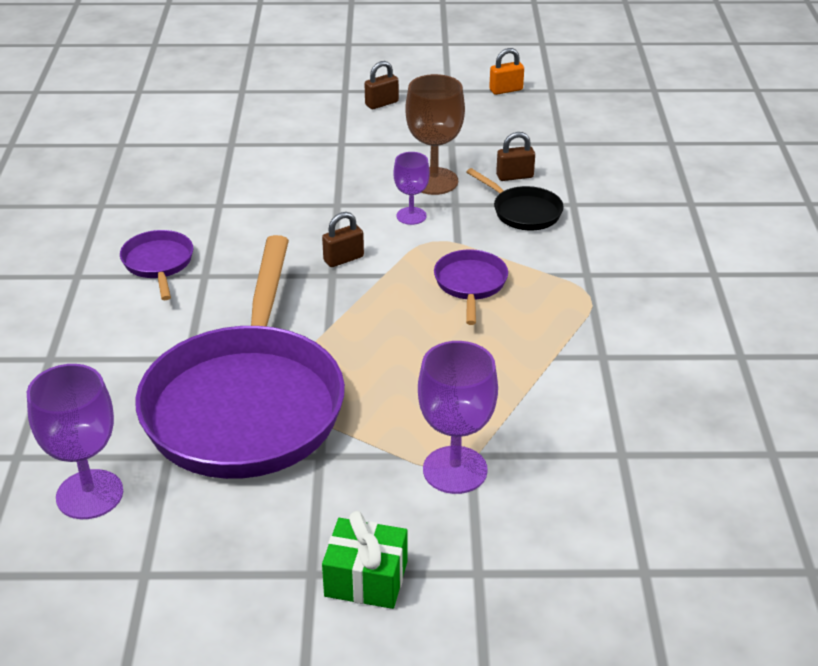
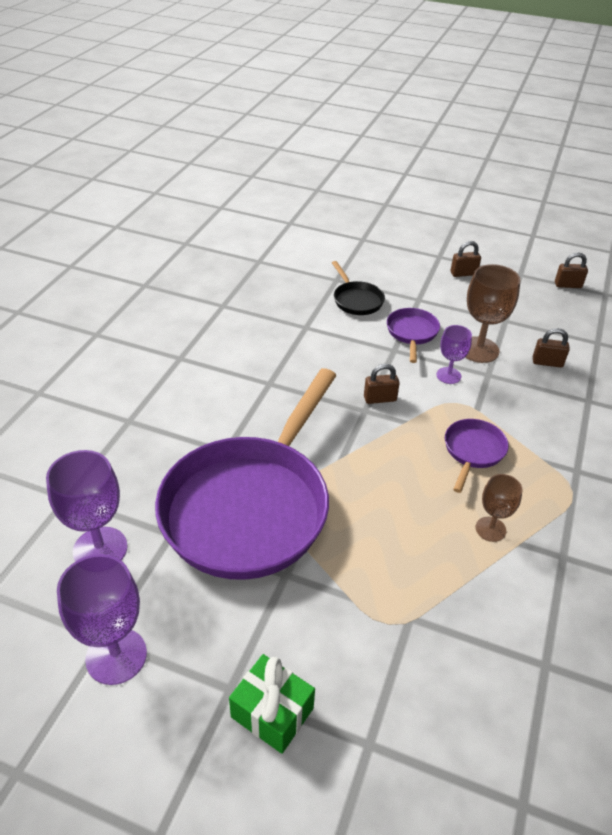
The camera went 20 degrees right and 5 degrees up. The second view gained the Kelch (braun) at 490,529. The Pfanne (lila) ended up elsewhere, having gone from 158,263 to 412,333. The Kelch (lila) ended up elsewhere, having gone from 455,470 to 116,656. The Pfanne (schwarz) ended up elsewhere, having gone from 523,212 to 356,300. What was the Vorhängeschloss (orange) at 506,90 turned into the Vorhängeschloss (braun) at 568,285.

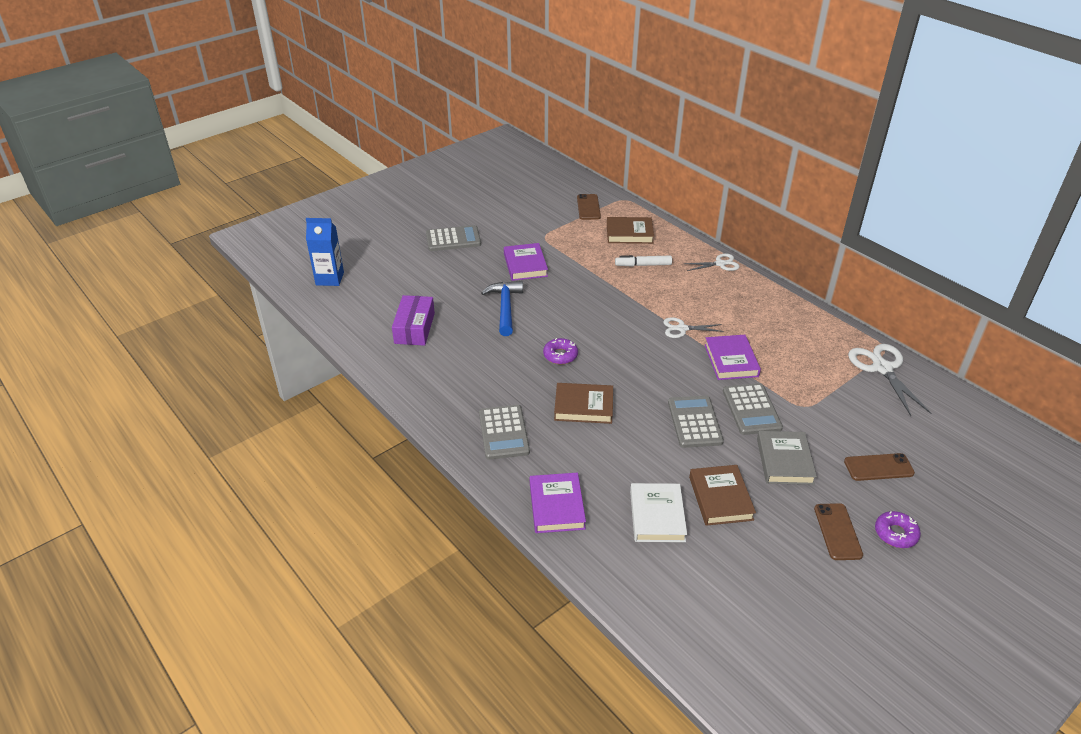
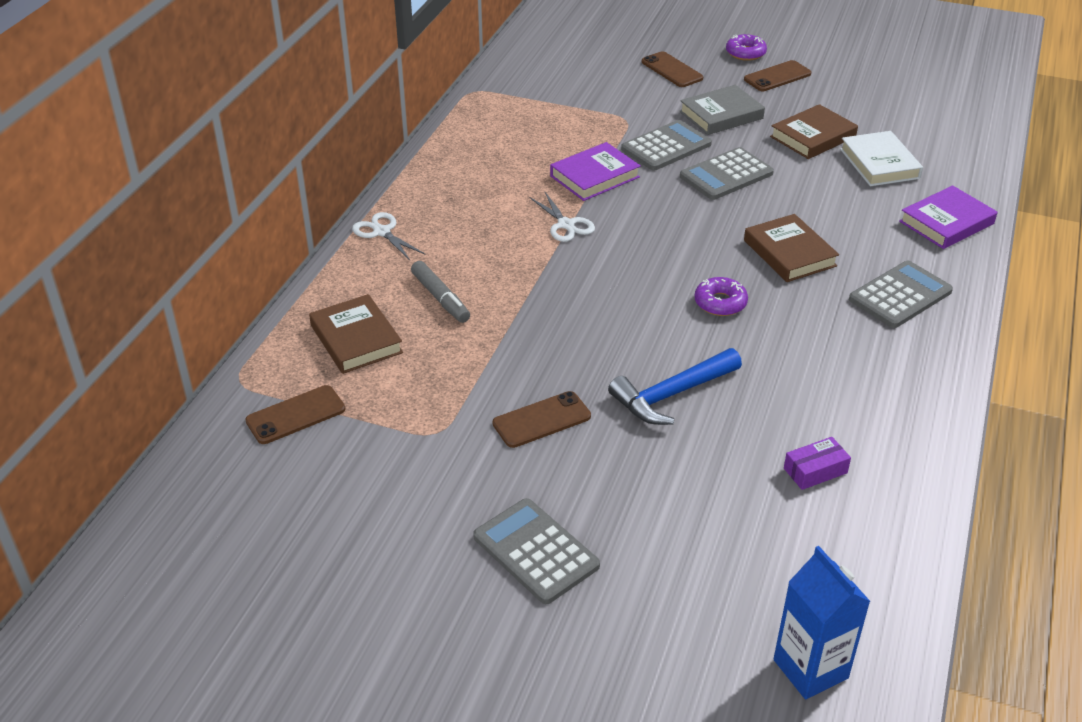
The camera went 120 degrees left and 0 degrees up. The second view lost the Schere (weiß) at 882,368. Where the Buch (lila) stood at 525,265, the Handy (braun) came to stand at 541,420. What was the Filzstift (weiß) at 643,265 turned into the Filzstift (grau) at 440,298. The Buch (weiß) at 657,516 ended up facing another way, 75 degrees counterclockwise from before. The size of the Schachtel (lila) at 414,328 changed by a factor of 0.58.

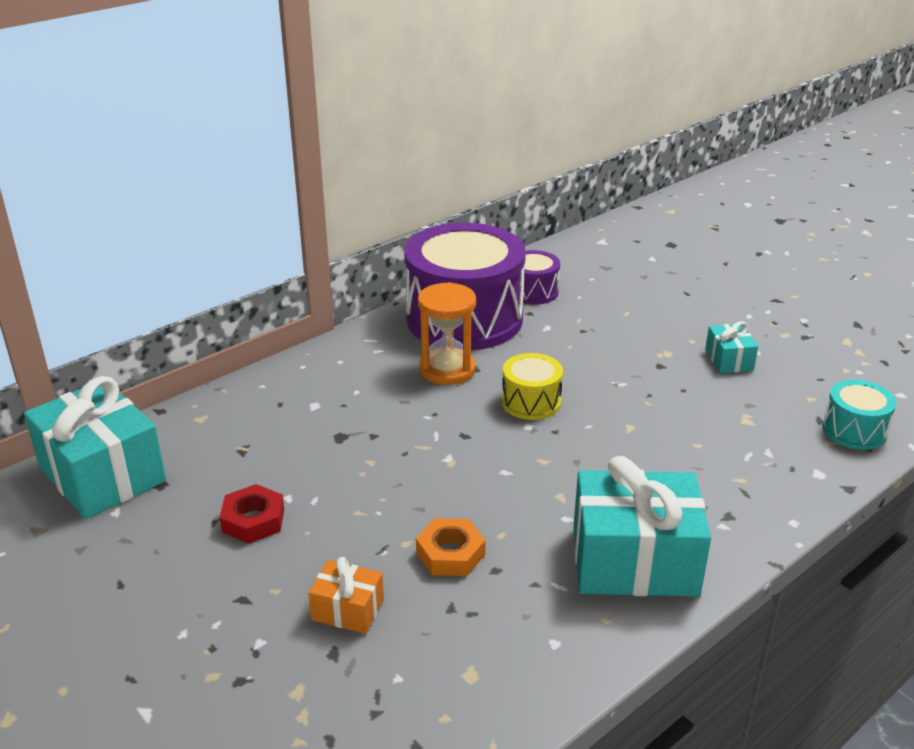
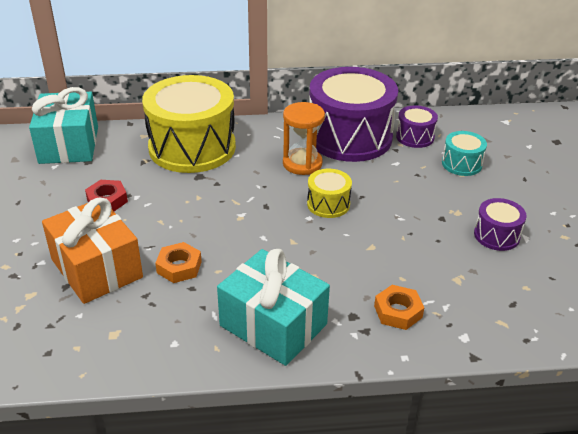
The camera went 35 degrees right and 5 degrees up. The second view gained the Trommel (gelb) at 192,147. The second view gained the Sechskantmutter (orange) at 398,311. The Trommel (türkis) ended up elsewhere, having gone from 854,430 to 461,164. Where the Geschenk (türkis) stood at 729,360, the Trommel (lila) came to stand at 496,235. The size of the Geschenk (orange) at 348,610 changed by a factor of 2.09.

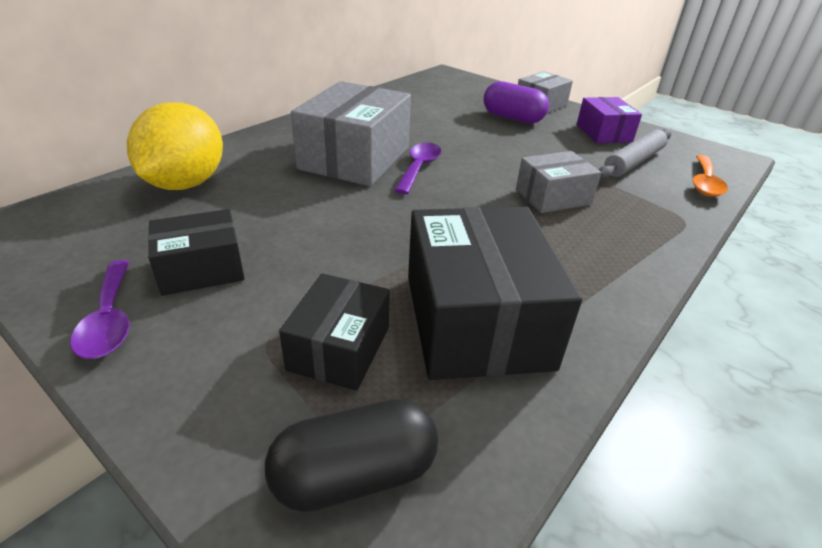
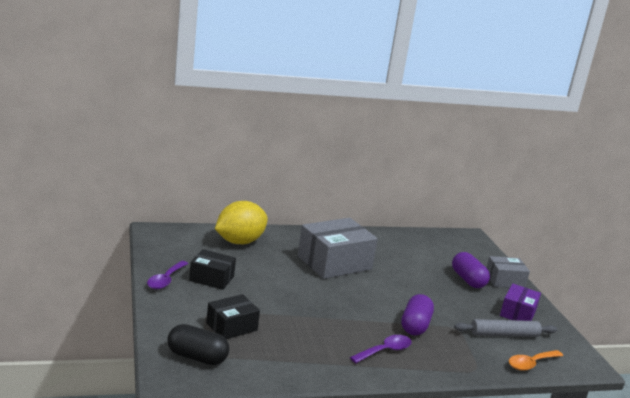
The camera went 35 degrees right and 15 degrees down. The second view lost the Schachtel (schwarz) at 476,320. The Löffel (lila) ended up elsewhere, having gone from 419,168 to 385,351. Where the Schachtel (grau) stood at 553,197, the Kapsel (lila) came to stand at 415,325.

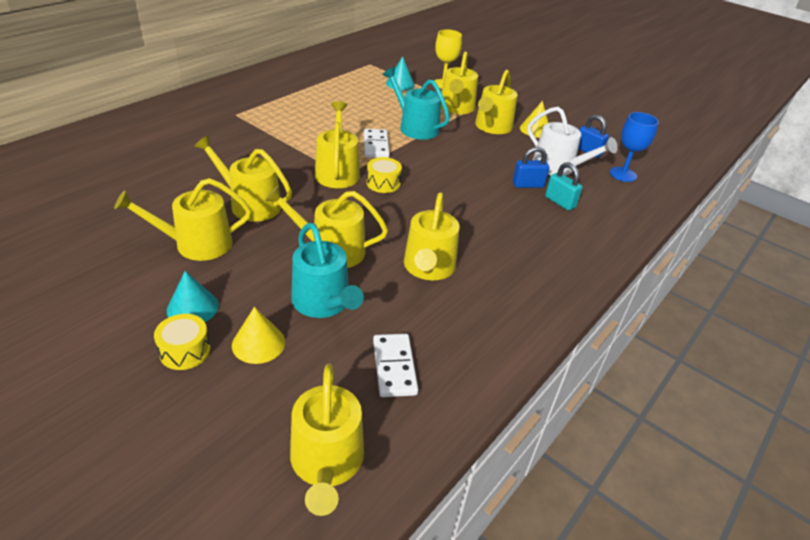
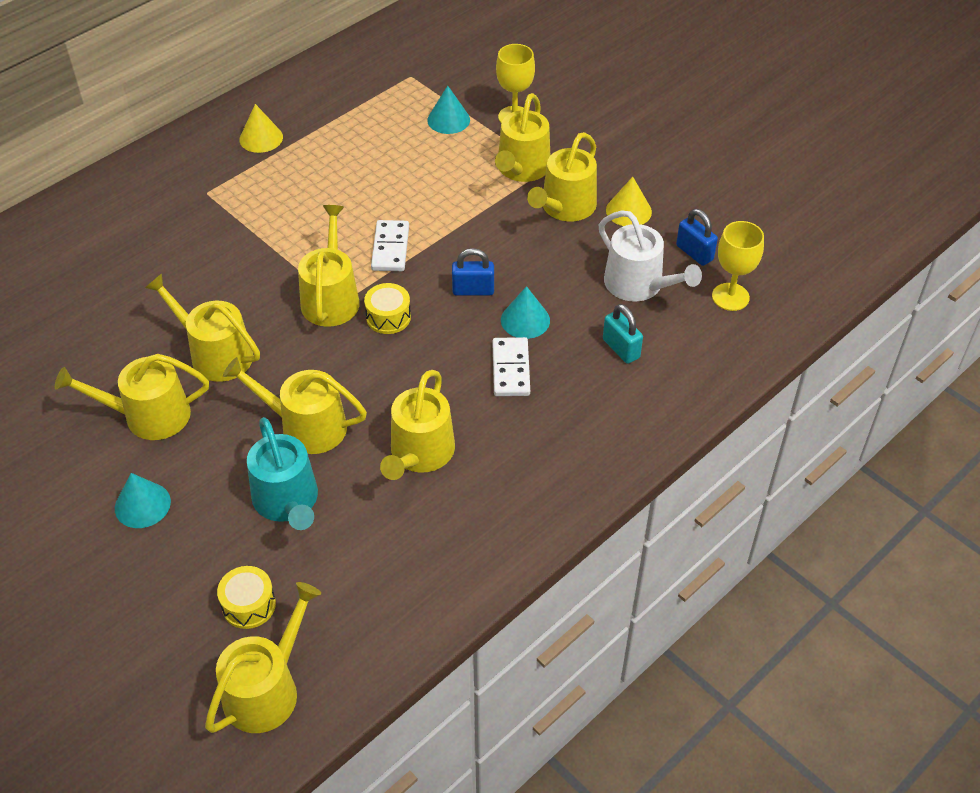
The camera went 10 degrees right and 10 degrees up. The second view lost the Gießkanne (türkis) at 415,127. The second view gained the Kegel (türkis) at 525,320. The Trommel (gelb) ended up elsewhere, having gone from 185,351 to 249,605. The Kegel (gelb) ended up elsewhere, having gone from 258,343 to 261,138. The Dominostein (weiß) ended up elsewhere, having gone from 394,367 to 510,369. The Vorhängeschloss (blau) ended up elsewhere, having gone from 528,185 to 473,290. What was the Kelch (blau) at 623,174 turned into the Kelch (gelb) at 730,297. The Gießkanne (gelb) at 327,462 ended up facing another way, 150 degrees counterclockwise from before.

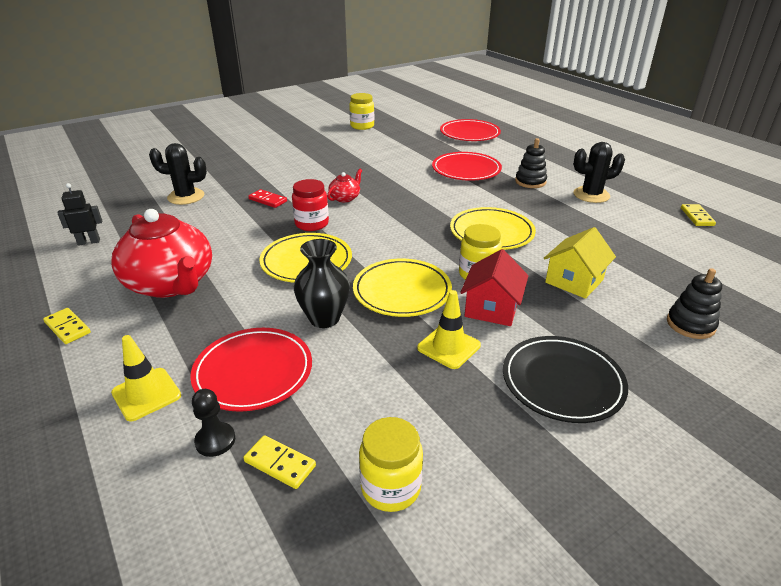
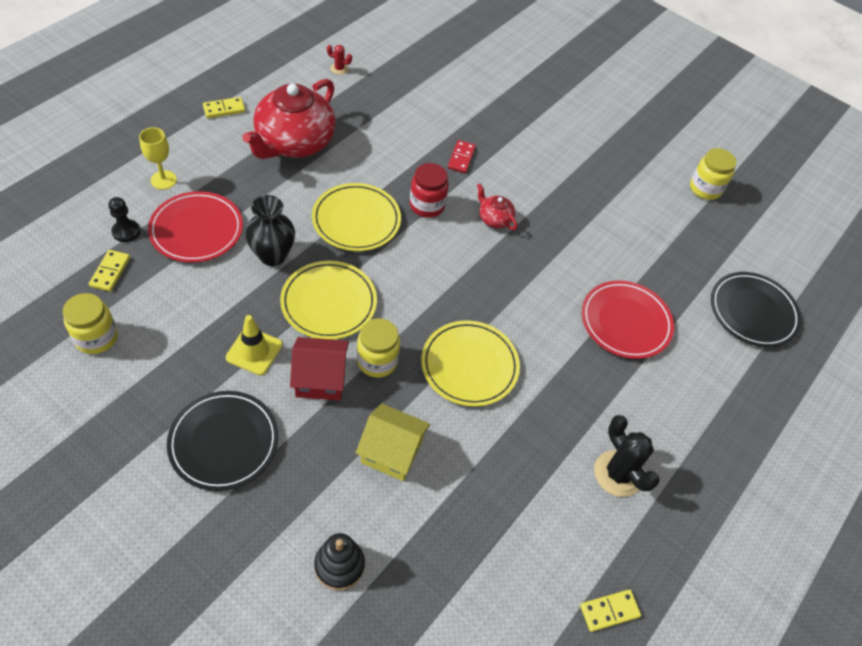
The camera went 65 degrees right and 20 degrees up. The second view lost the Kaktus (schwarz) at 186,197. The second view lost the Stapelspielzeug (schwarz) at 530,182. Where the Roboter (schwarz) stood at 89,242, the Kaktus (rot) came to stand at 339,69. Where the Leitkegel (gelb) stood at 146,394, the Kelch (gelb) came to stand at 163,180. What was the Teller (rot) at 469,134 turned into the Teller (schwarz) at 753,312. The Dominostein (gelb) at 67,328 ended up facing another way, 45 degrees clockwise from before. The Teekanne (rot) at 345,198 ended up facing another way, 150 degrees counterclockwise from before.

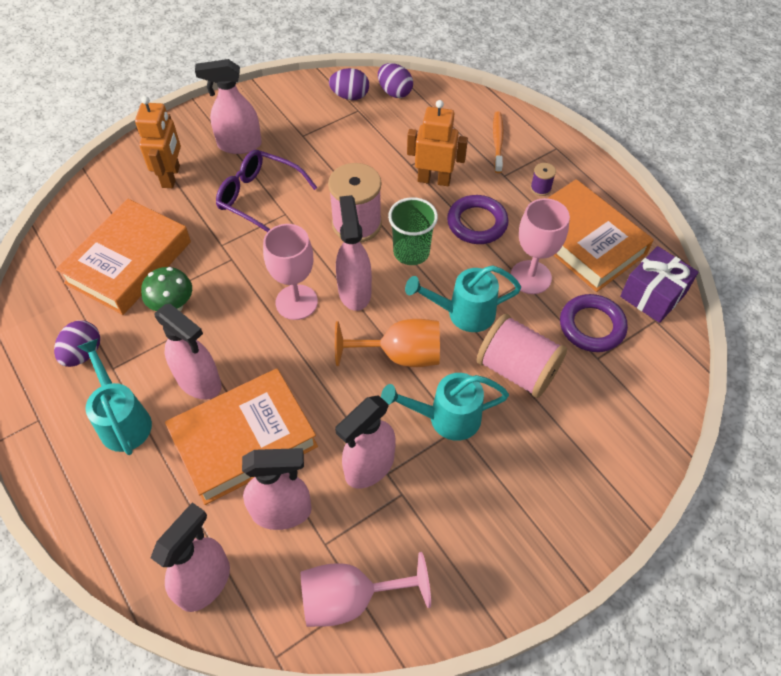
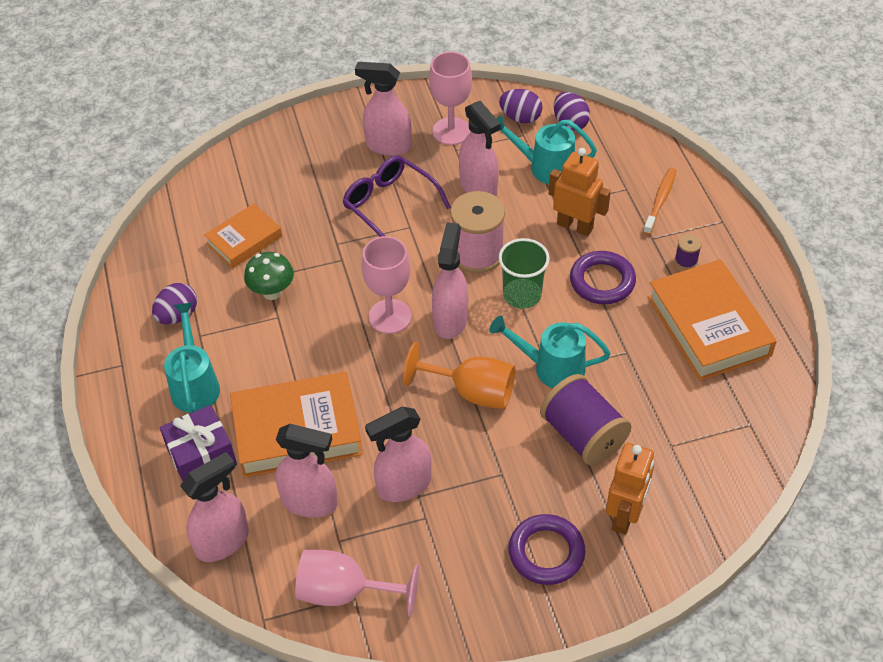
The camera went 20 degrees right and 5 degrees down. The Roboter (orange) ended up elsewhere, having gone from 171,176 to 625,516. The Sprühflasche (rosa) ended up elsewhere, having gone from 199,382 to 478,187. The Gießkanne (türkis) ended up elsewhere, having gone from 446,418 to 545,167. The Kelch (rosa) ended up elsewhere, having gone from 530,277 to 451,131. The Ring (lila) ended up elsewhere, having gone from 592,326 to 546,552. The Geschenk (lila) ended up elsewhere, having gone from 652,295 to 202,457. What was the Garnrolle (rosa) at 517,370 turned into the Garnrolle (lila) at 583,435. The size of the Buch (orange) at 129,262 changed by a factor of 0.59.

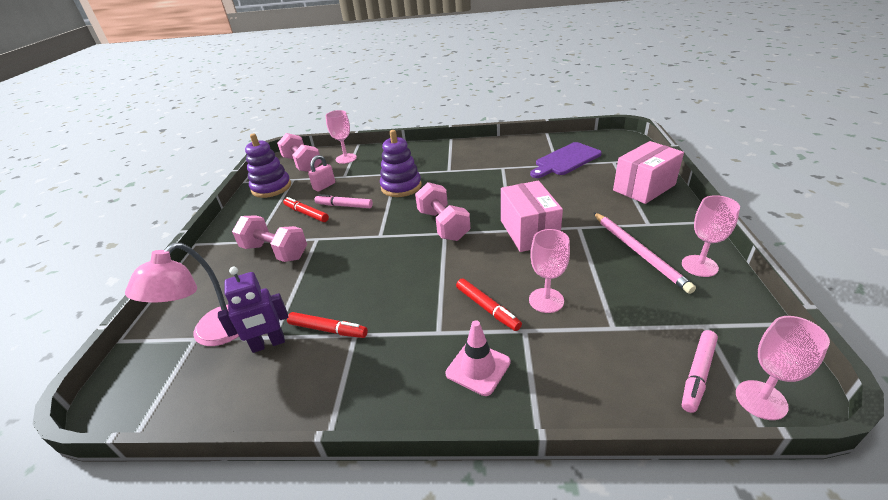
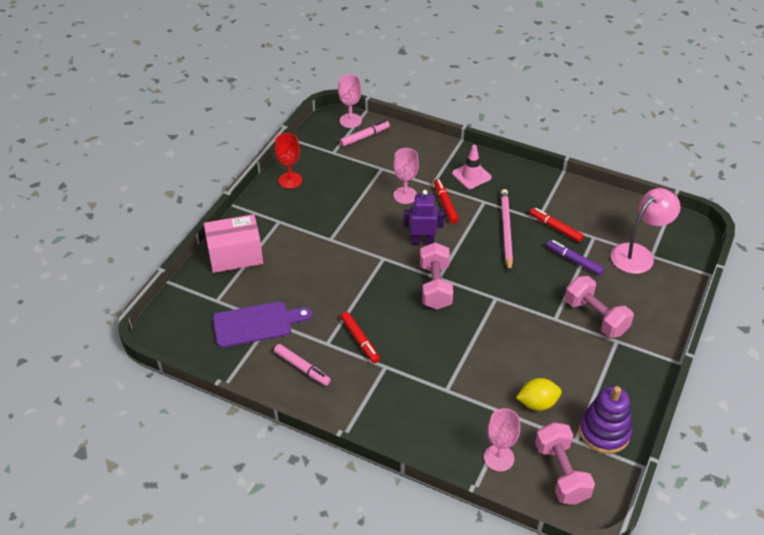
The camera went 160 degrees left and 10 degrees up. The second view lost the Stapelspielzeug (lila) at 401,187. The second view lost the Schachtel (rosa) at 528,232. The second view gained the Filzstift (lila) at 574,260. The Roboter (lila) ended up elsewhere, having gone from 268,344 to 422,241. The Filzstift (rot) ended up elsewhere, having gone from 306,213 to 360,340. The Filzstift (rosa) ended up elsewhere, having gone from 344,206 to 302,368. The Bleistift (rosa) ended up elsewhere, having gone from 639,252 to 506,230. Where the Vorhängeschloss (rosa) stood at 324,186, the Zitrone (gelb) came to stand at 537,403. What was the Kelch (rosa) at 699,266 turned into the Kelch (rot) at 290,180.

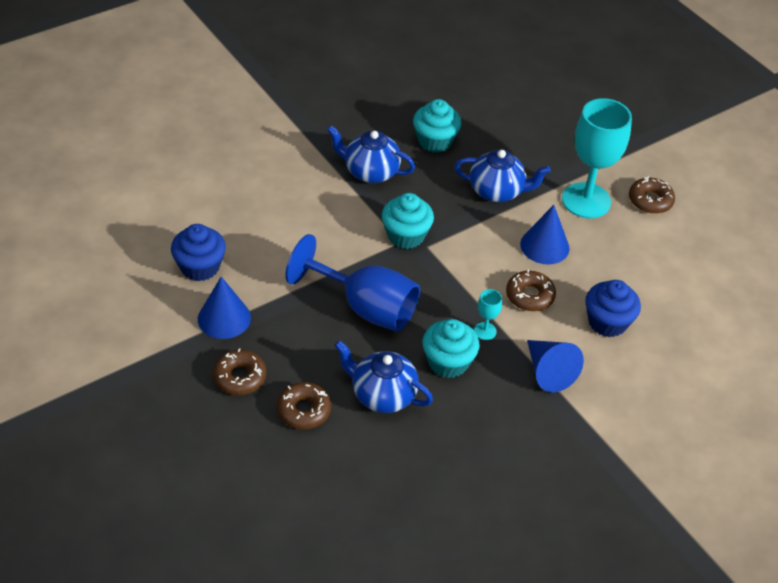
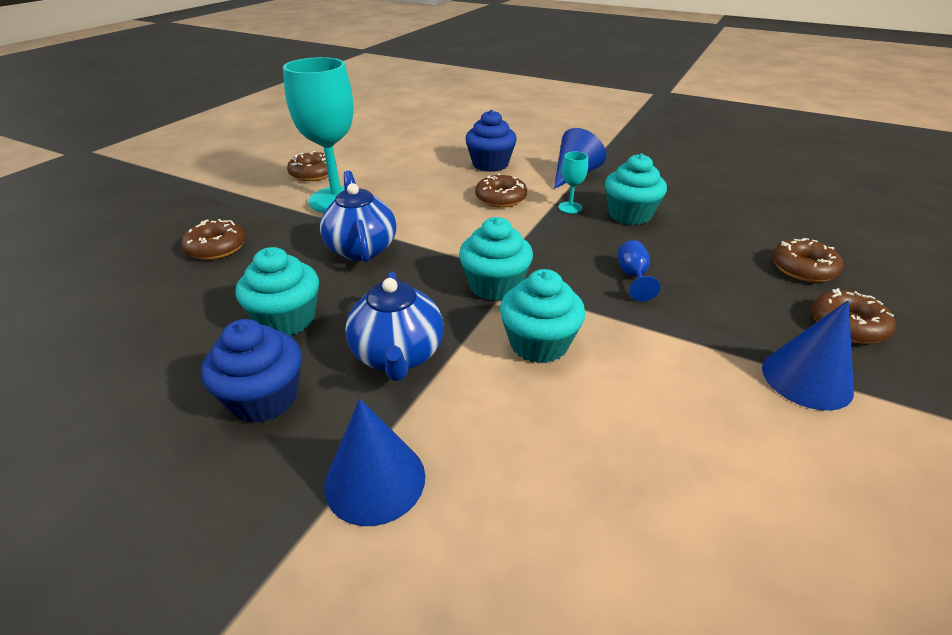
The camera went 115 degrees left and 10 degrees down. The second view lost the Teekanne (blau) at 382,395. The second view gained the Donut (braun) at 216,247. The second view gained the Muffin (türkis) at 539,344. The Muffin (blau) ended up elsewhere, having gone from 200,267 to 264,398. The Kegel (blau) ended up elsewhere, having gone from 544,246 to 375,480. The size of the Kelch (blau) at 366,307 changed by a factor of 0.42.

